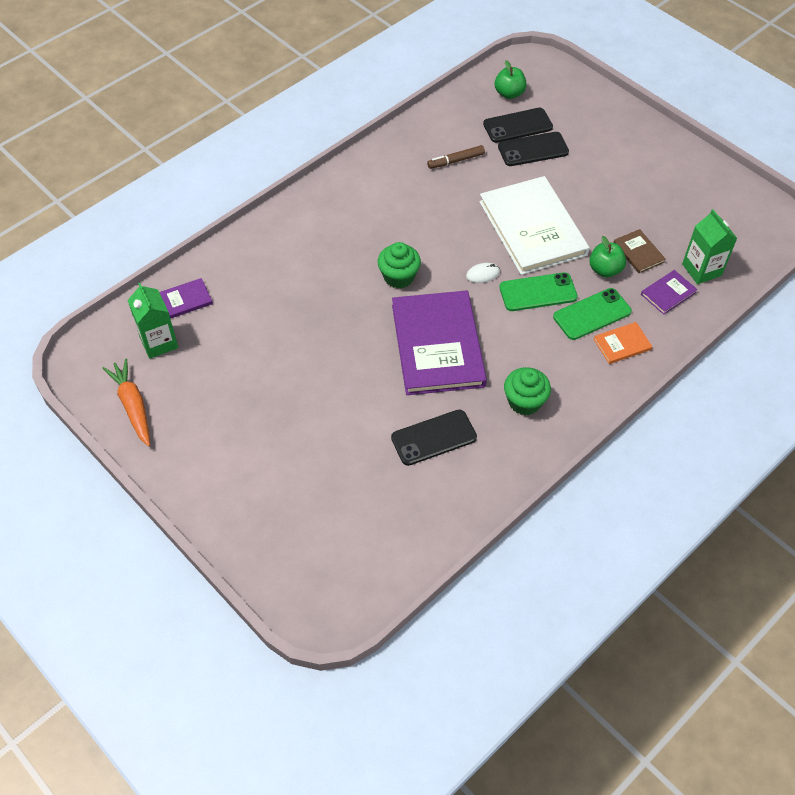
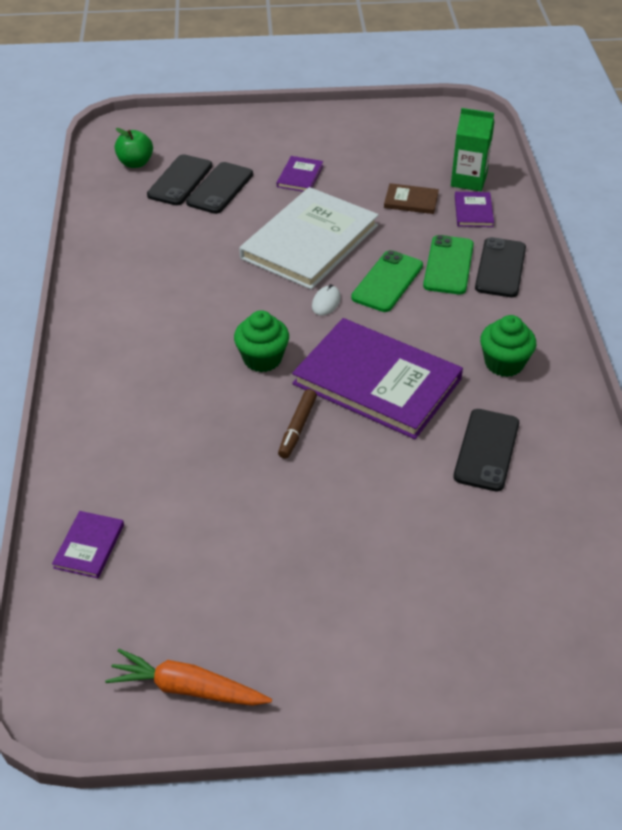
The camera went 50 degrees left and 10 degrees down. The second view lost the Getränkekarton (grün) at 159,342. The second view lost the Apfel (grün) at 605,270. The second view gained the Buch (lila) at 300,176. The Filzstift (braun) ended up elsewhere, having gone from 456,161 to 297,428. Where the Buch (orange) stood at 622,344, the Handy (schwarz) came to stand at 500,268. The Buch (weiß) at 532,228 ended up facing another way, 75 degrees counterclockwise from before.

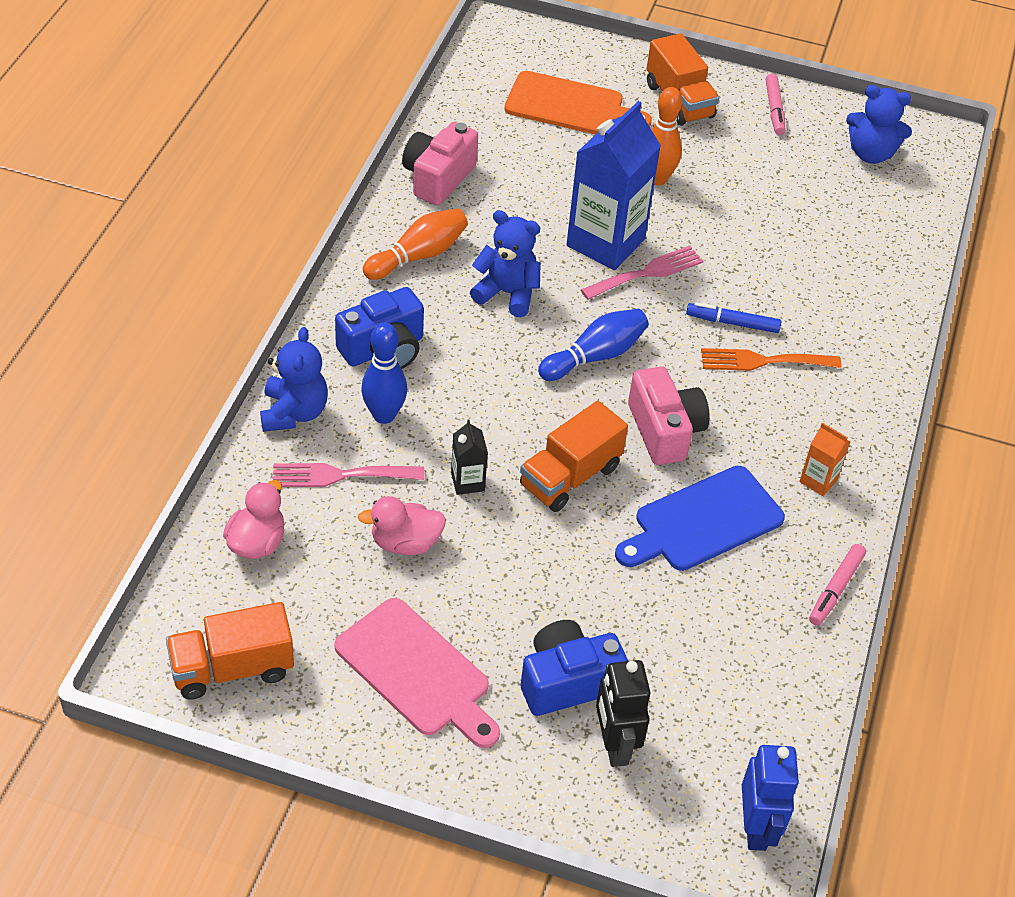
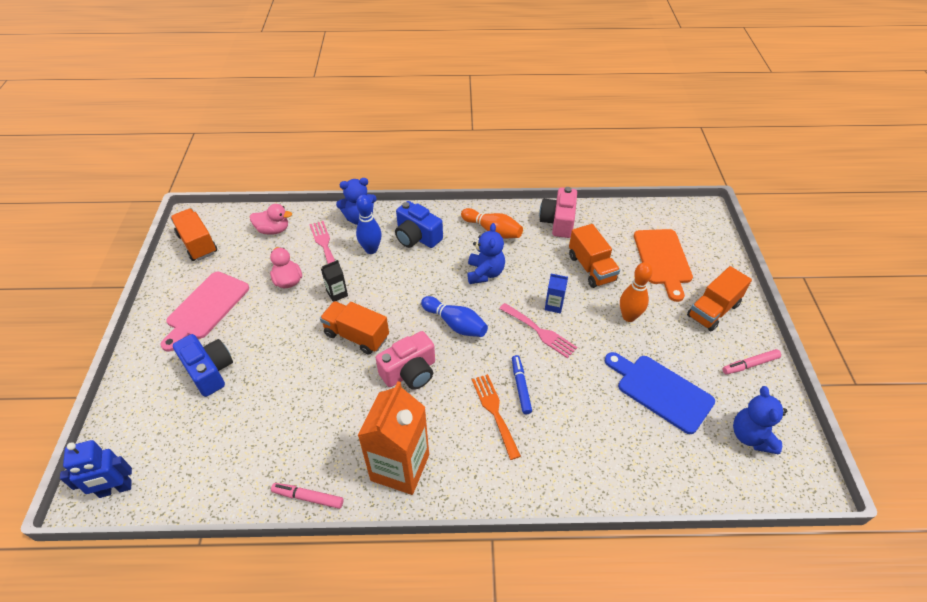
The camera went 75 degrees right and 0 degrees up. The second view lost the Roboter (schwarz) at 614,745. The second view gained the Lastwagen (orange) at 591,268. The Schneidebrett (blau) ended up elsewhere, having gone from 703,521 to 660,391. The Kamera (rosa) at 438,178 ended up facing another way, 90 degrees counterclockwise from before. The size of the Getränkekarton (blau) at 605,242 changed by a factor of 0.44. The size of the Getränkekarton (orange) at 818,481 changed by a factor of 2.28.

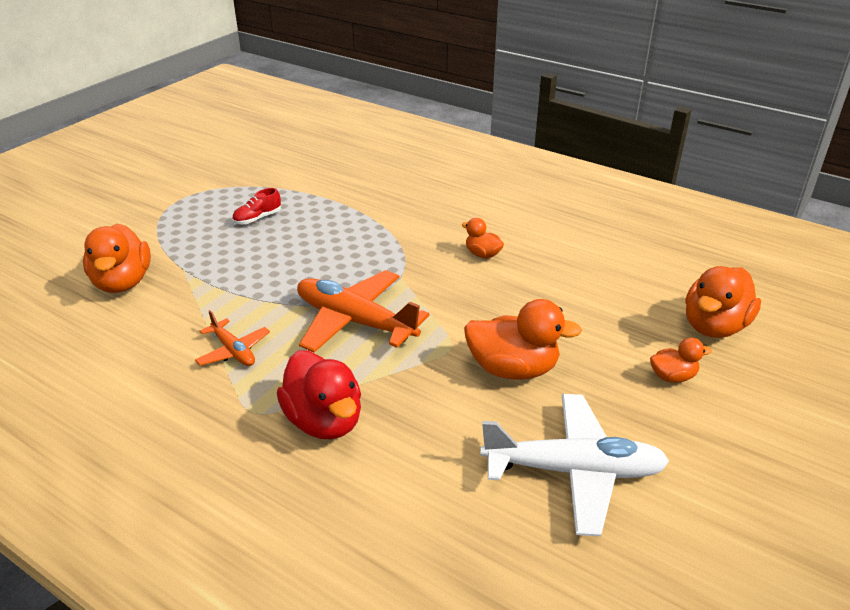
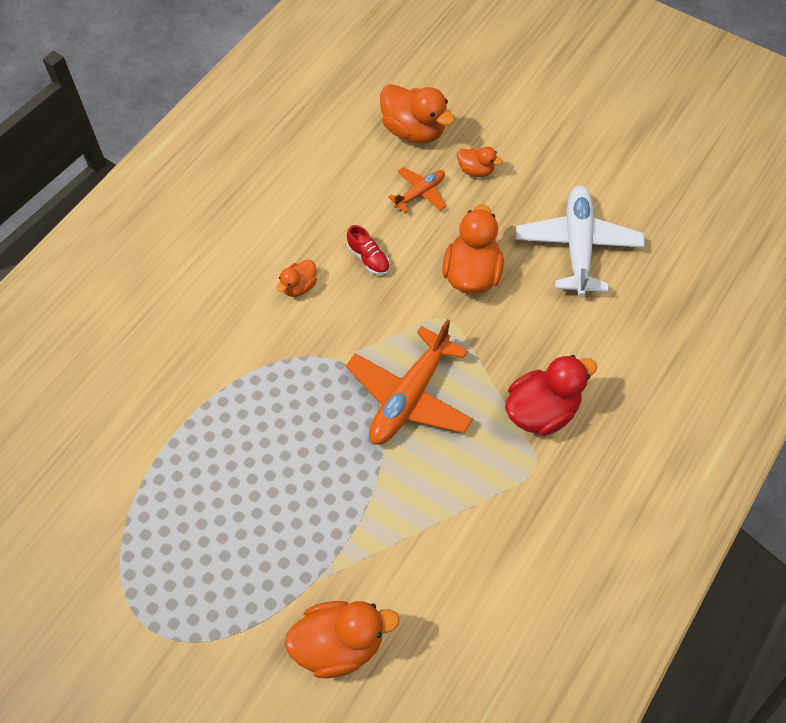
The camera went 90 degrees left and 25 degrees up. The Flugzeug (orange) ended up elsewhere, having gone from 233,351 to 420,193. The Schuh (rot) ended up elsewhere, having gone from 257,218 to 368,258. The Ente (orange) at 672,376 ended up facing another way, 120 degrees clockwise from before.

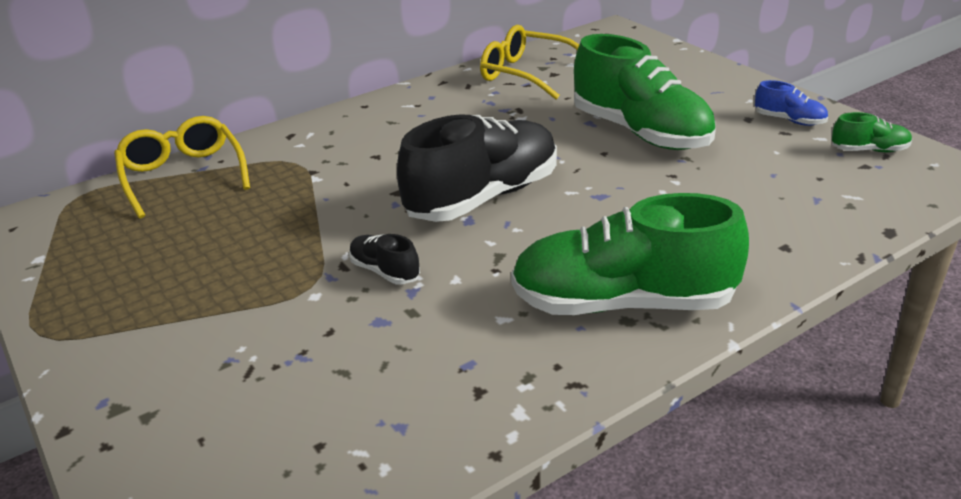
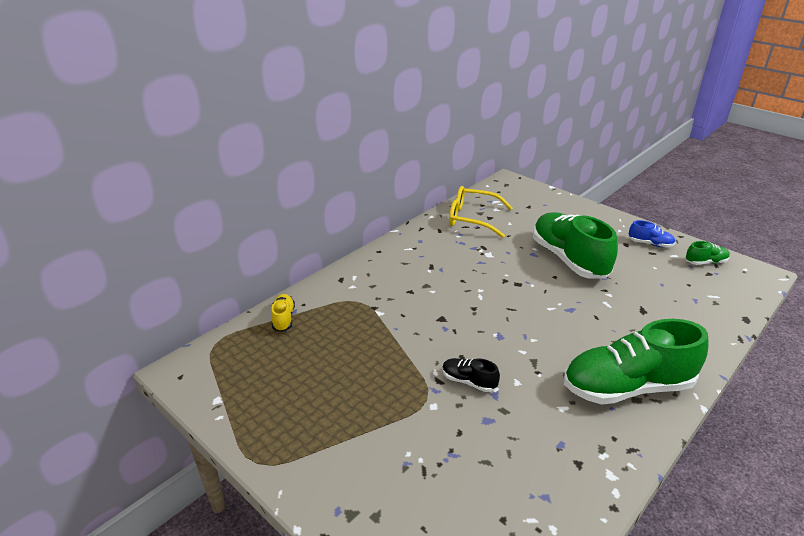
The camera went 15 degrees left and 0 degrees up. The second view lost the Schuh (schwarz) at 483,197. Where the Brille (gelb) stood at 183,175, the Schuh (gelb) came to stand at 283,319. The Schuh (grün) at 641,132 ended up facing another way, 150 degrees counterclockwise from before.

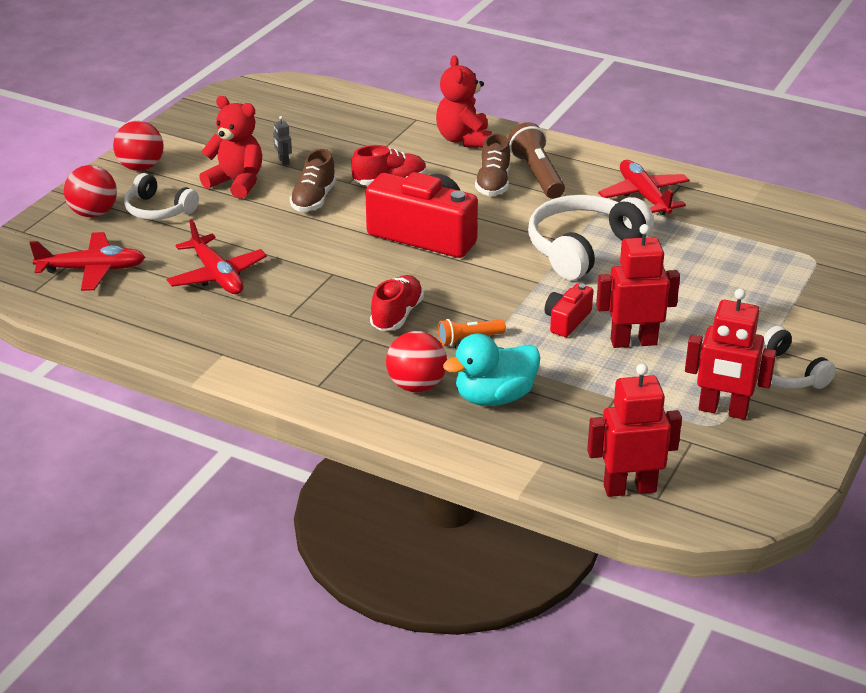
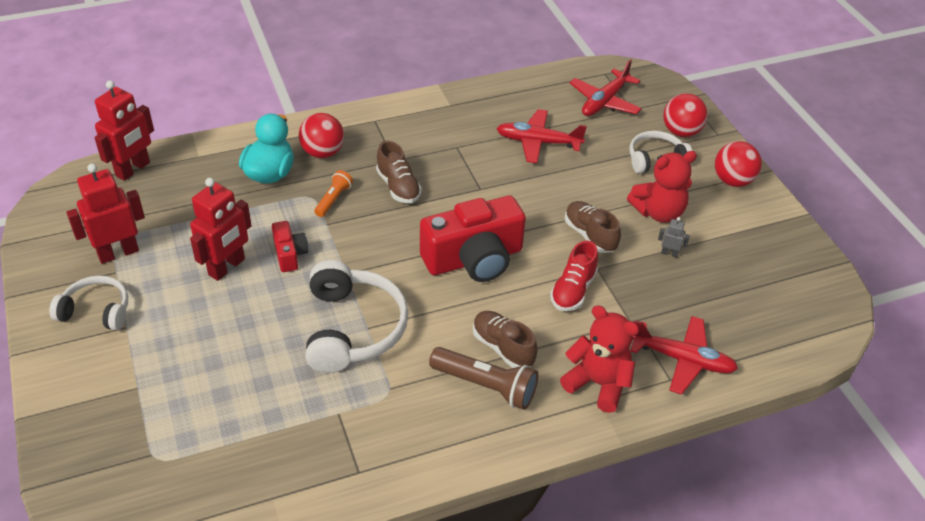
The camera went 130 degrees right and 10 degrees up. The Flugzeug (rot) ended up elsewhere, having gone from 644,196 to 683,360. What was the Schuh (rot) at 397,315 turned into the Schuh (braun) at 398,187.

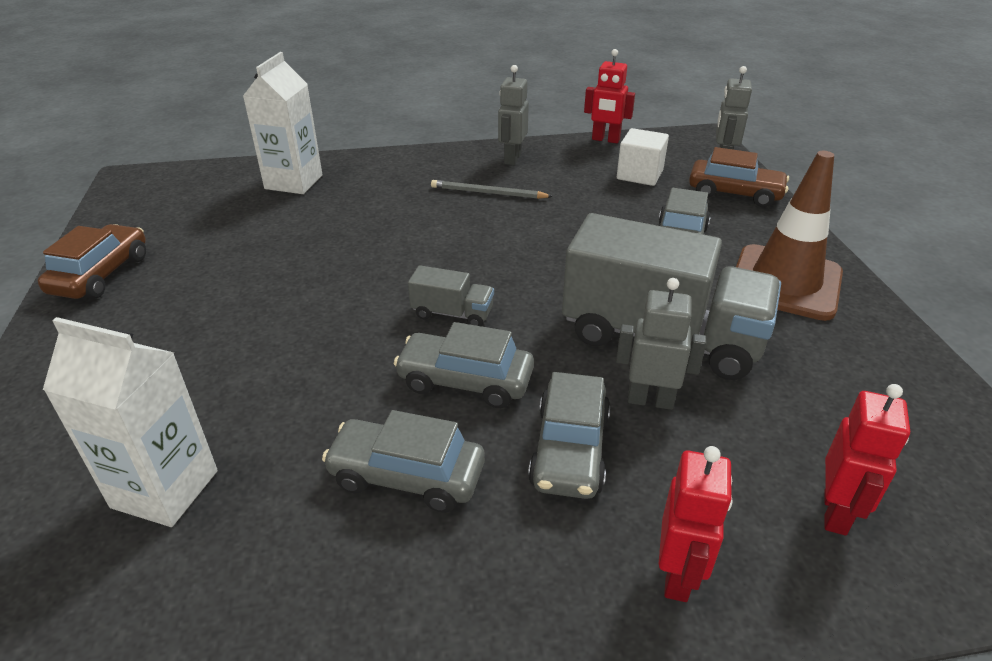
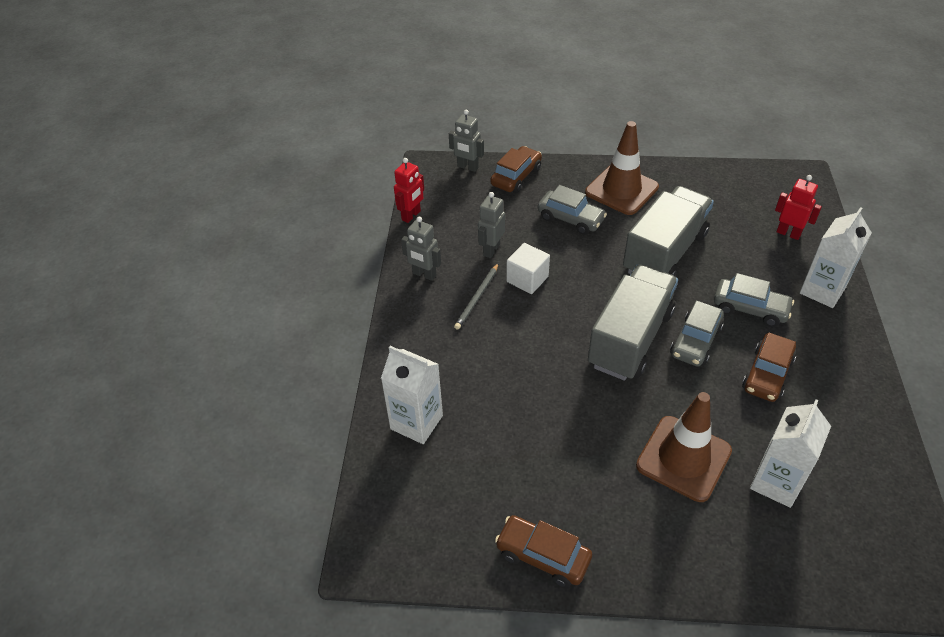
The camera went 75 degrees left and 10 degrees up. The second view gained the Leitkegel (braun) at 683,458. The Roboter (grau) ended up elsewhere, having gone from 650,400 to 491,250. The Kubus (weiß) ended up elsewhere, having gone from 639,175 to 527,279. Where the Roboter (rot) stood at 678,575, the Getränkekarton (weiß) came to stand at 822,290. What was the Auto (grau) at 407,476 turned into the Auto (braun) at 767,374. The size of the Lastwagen (grau) at 452,313 changed by a factor of 2.34.

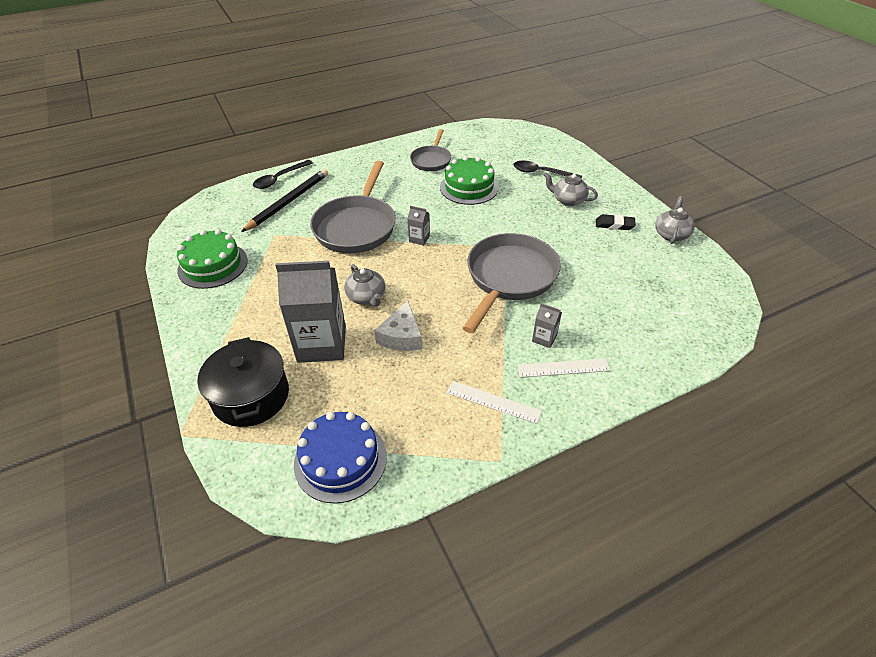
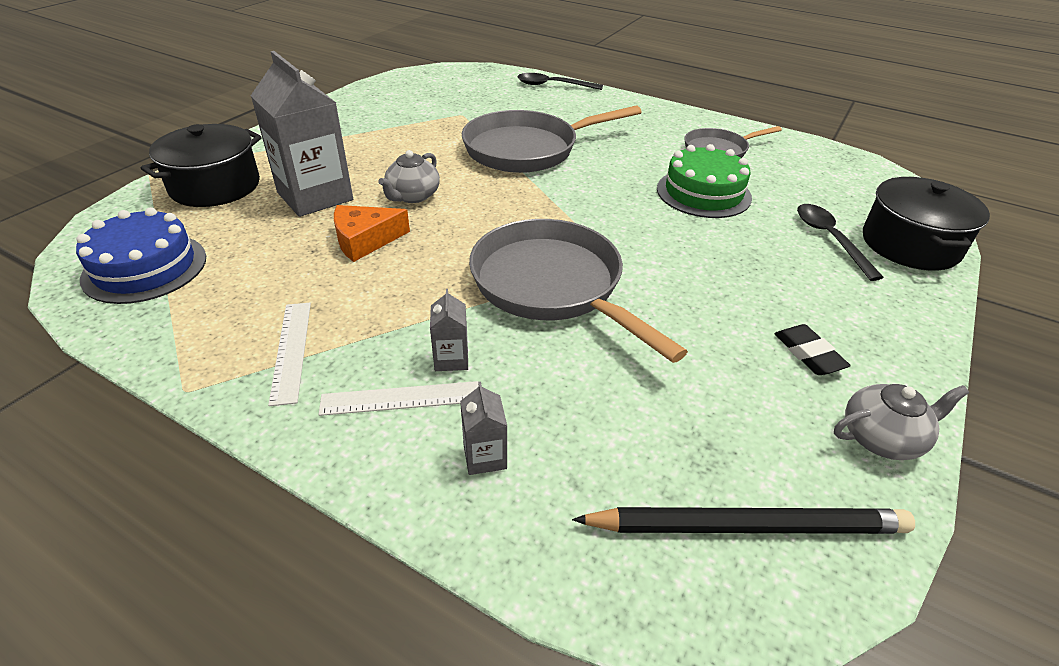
The camera went 55 degrees right and 5 degrees down. The second view lost the Kuchen (grün) at 213,265. The second view lost the Teekanne (grau) at 568,200. The second view gained the Kochtopf (schwarz) at 910,244. The Bleistift (schwarz) ended up elsewhere, having gone from 288,202 to 747,526. The Getränkekarton (grau) ended up elsewhere, having gone from 419,239 to 485,456. What was the Käse (weiß) at 401,336 turned into the Käse (orange) at 365,240. The Pfanne (grau) at 509,277 ended up facing another way, 120 degrees counterclockwise from before. The Lineal (weiß) at 563,368 ended up facing another way, 60 degrees counterclockwise from before.

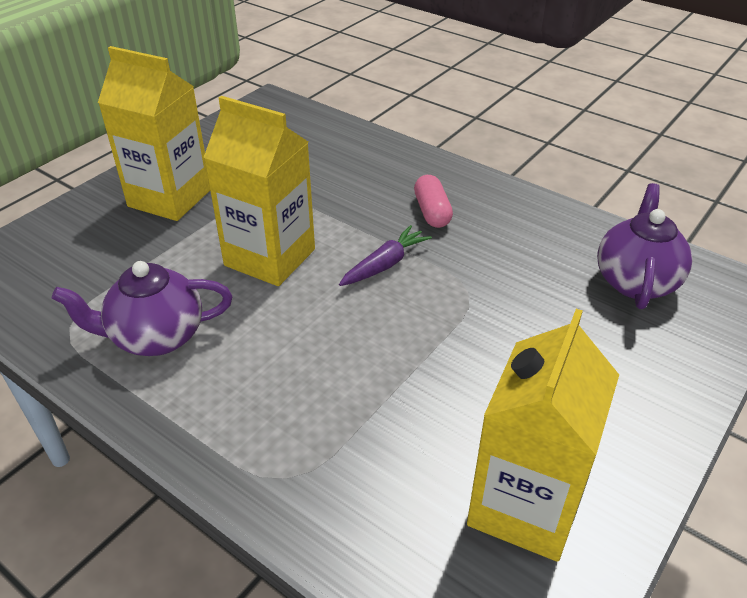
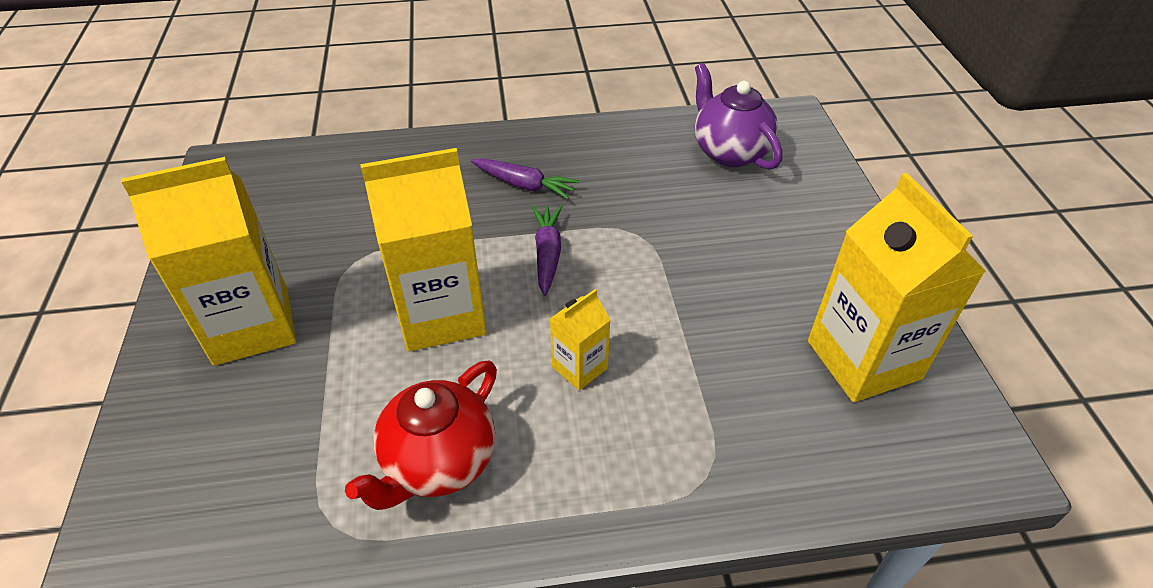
The camera went 45 degrees left and 5 degrees up. The second view gained the Getränkekarton (gelb) at 579,367. Where the Kapsel (rosa) stood at 432,212, the Karotte (lila) came to stand at 524,185. What was the Teekanne (lila) at 156,337 turned into the Teekanne (rot) at 438,462.

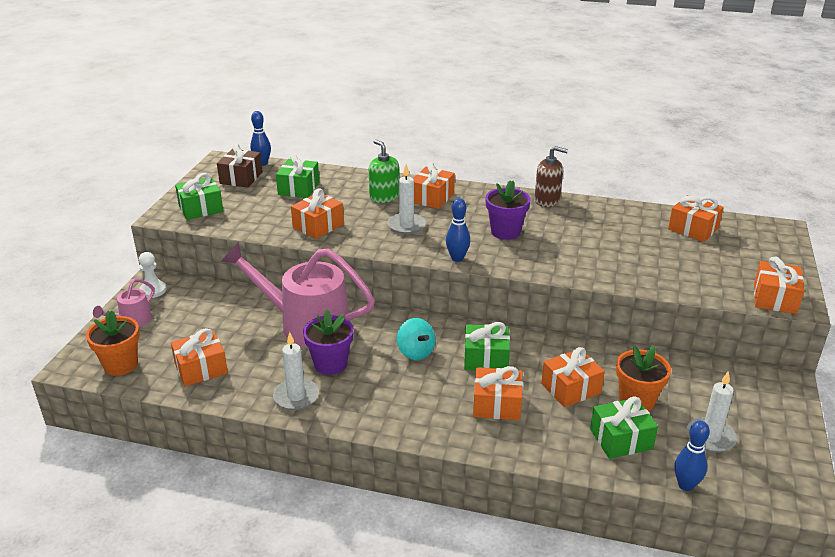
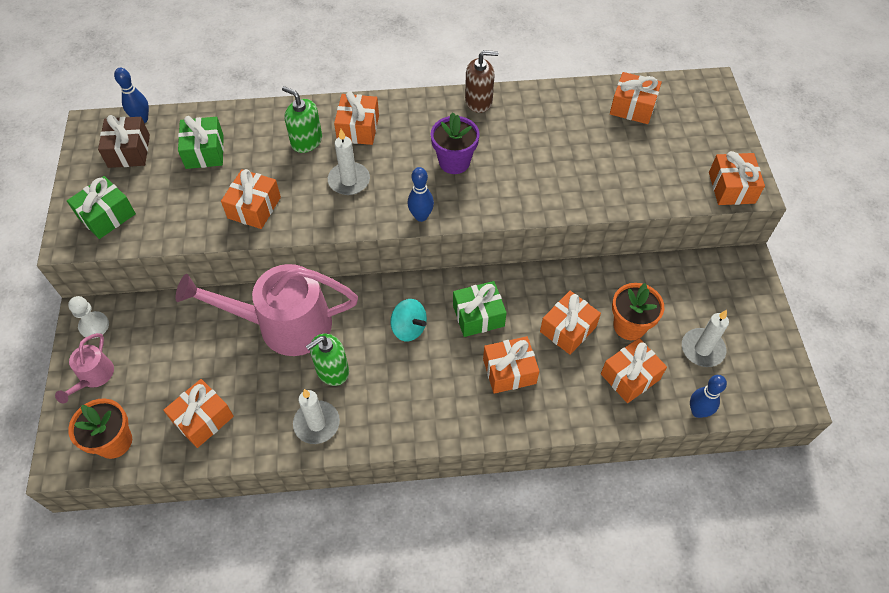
The camera went 20 degrees left and 25 degrees up. Where the Blumentopf (lila) stood at 330,364, the Seifenspender (grün) came to stand at 332,370. What was the Geschenk (grün) at 621,439 turned into the Geschenk (orange) at 630,376.

